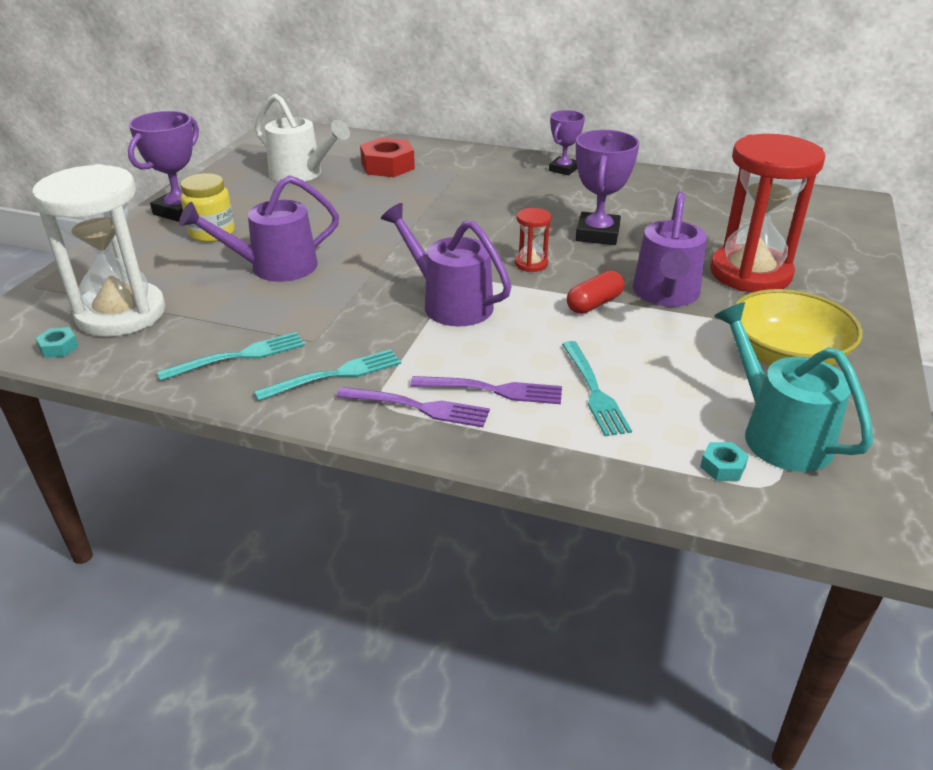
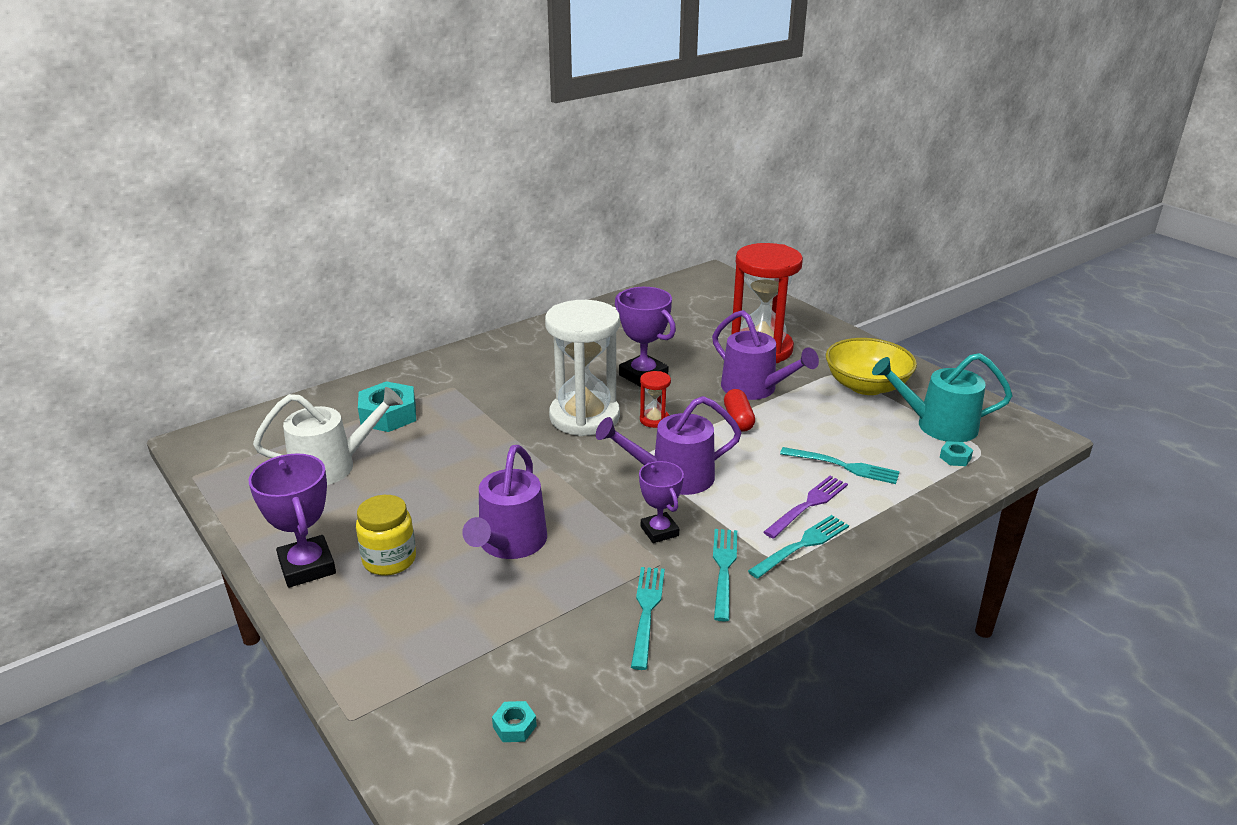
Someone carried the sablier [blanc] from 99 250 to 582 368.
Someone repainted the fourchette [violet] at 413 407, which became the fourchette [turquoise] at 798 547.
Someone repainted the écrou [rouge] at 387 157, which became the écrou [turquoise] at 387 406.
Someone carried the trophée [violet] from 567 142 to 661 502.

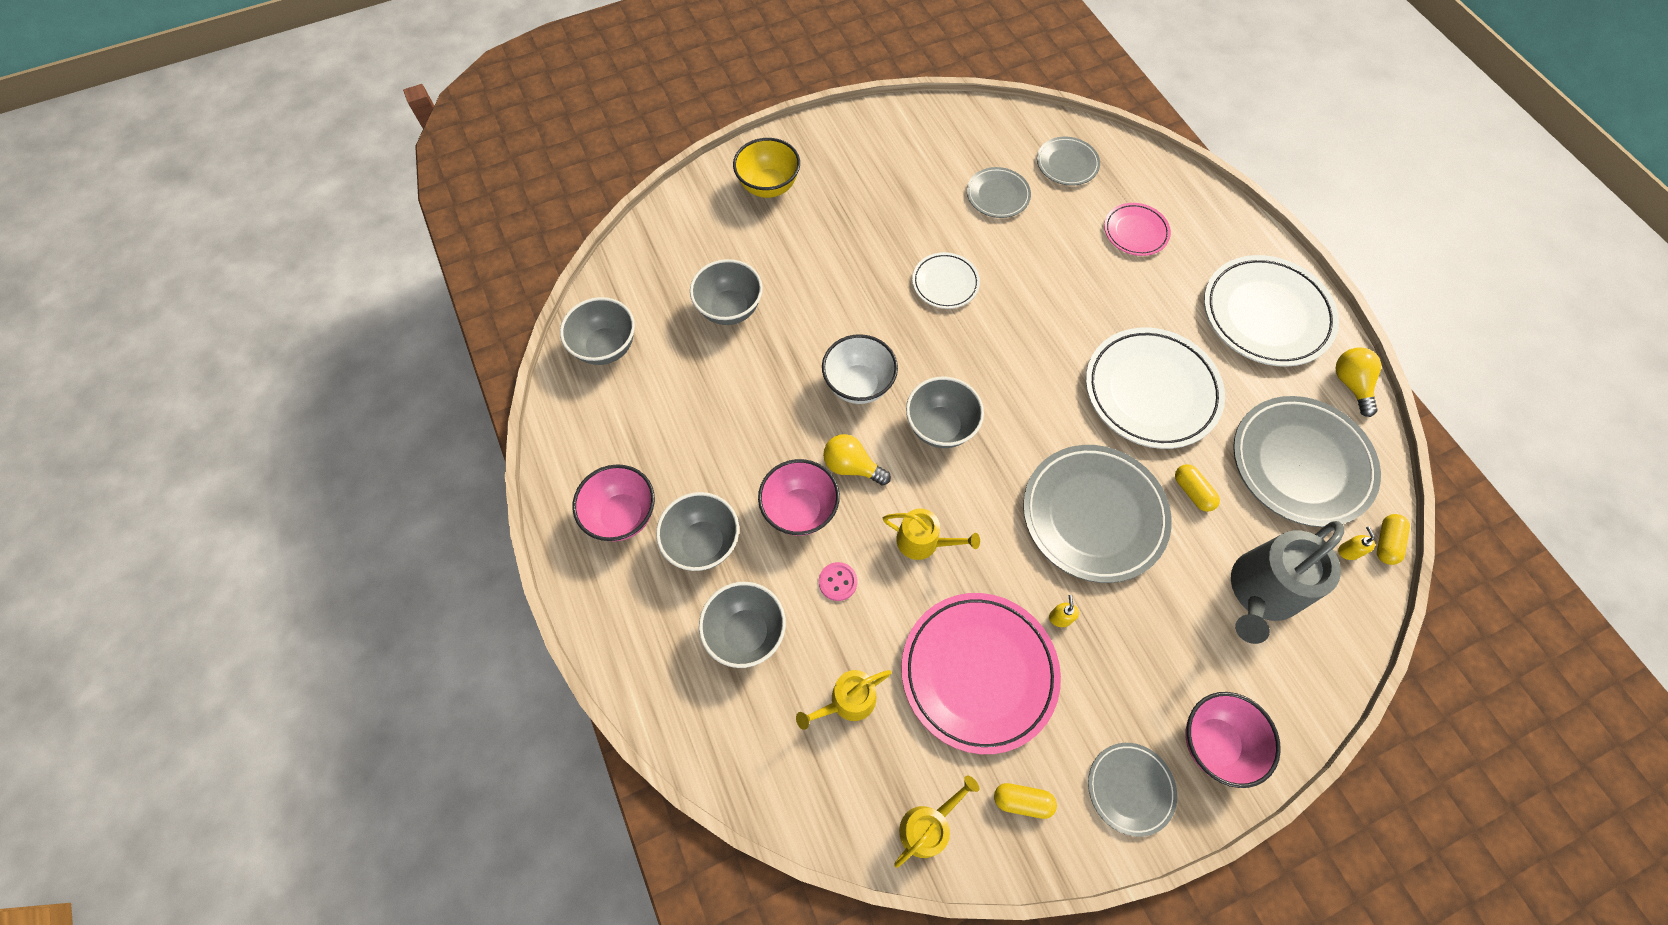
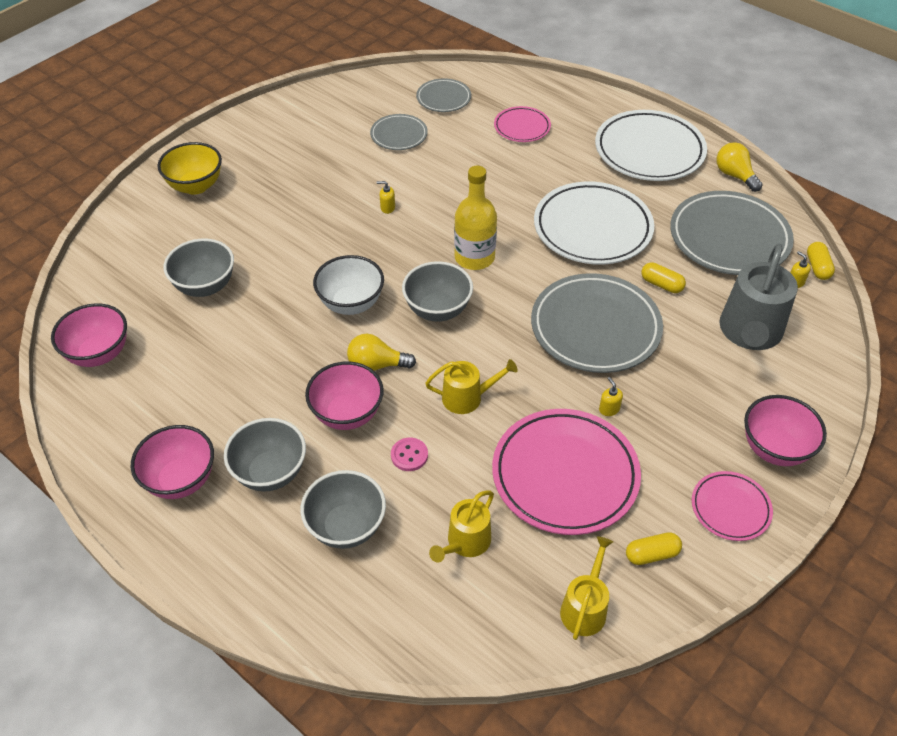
Someone repainted the bol [gris] at 597 331, which became the bol [rose] at 89 335.
Someone swapped the assiette [blanc] at 946 280 for the distributeur de savon [jaune] at 386 197.
Someone repainted the assiette [gris] at 1132 790, which became the assiette [rose] at 732 506.
Someone put down the bouteille [jaune] at 475 218.

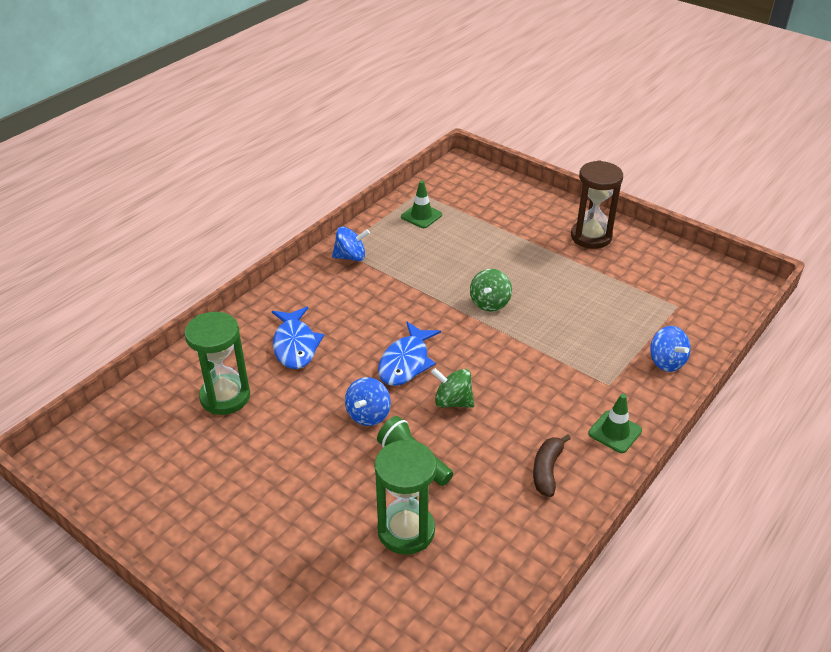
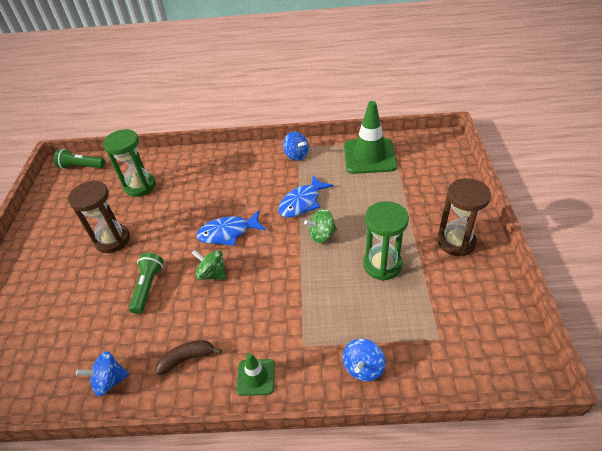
Someone carried the poisson [bleu] from 298 338 to 306 196.
Someone carried the toupie [bleu] from 368 401 to 102 373.
Someone carried the sablier [vert] from 405 497 to 386 241.
Someone scaled the cône de chantier [vert] at 421 204 by 1.96.
Someone rotated the toupie [vert] at 452 388 by 45 degrees counterclockwise.
Someone put down the lampe de poche [vert] at 79 159.
Someone put down the sablier [marron] at 98 216.

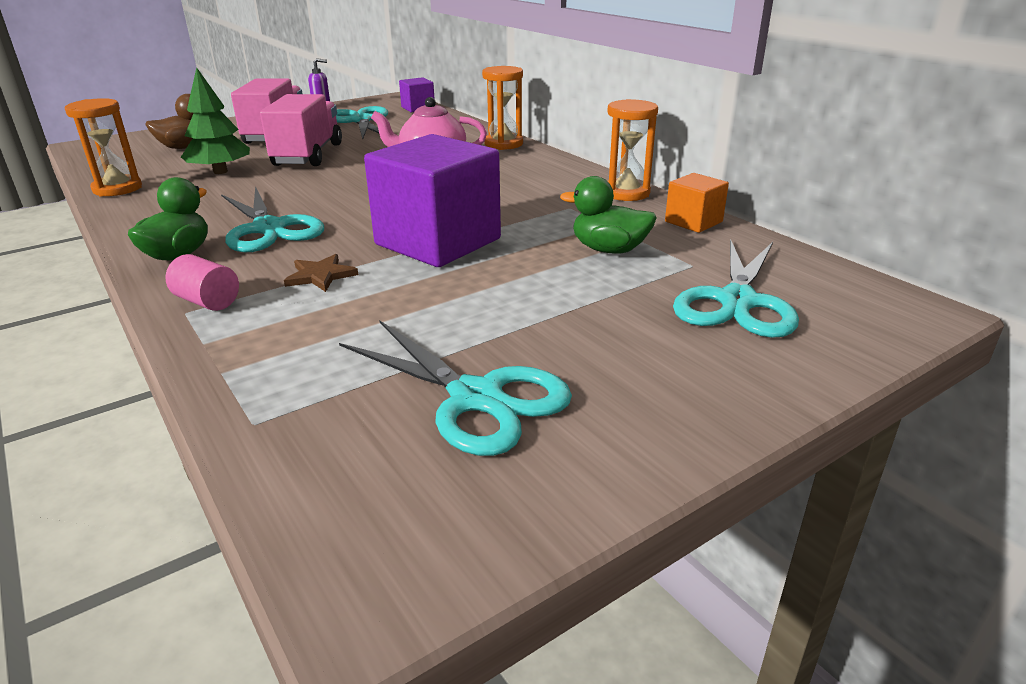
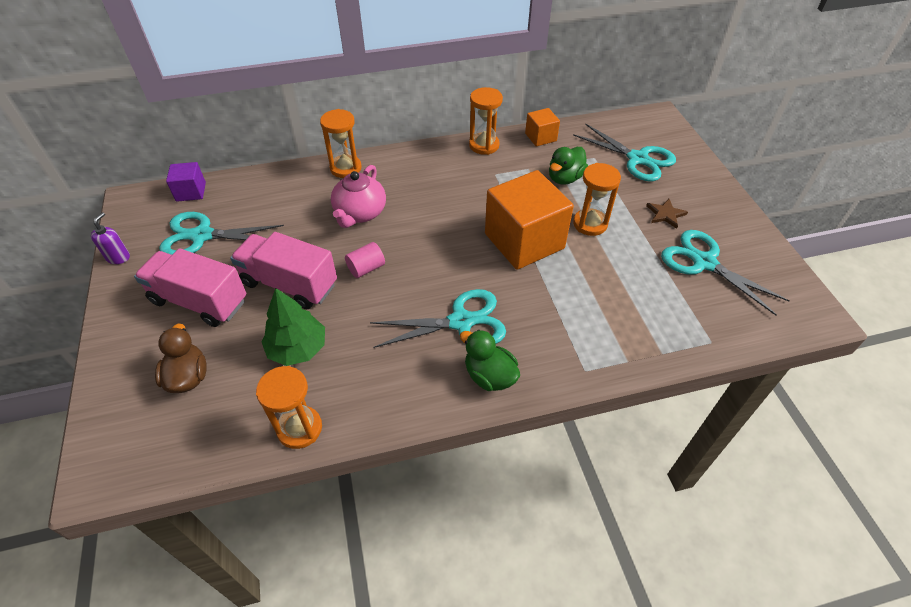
Someone carried the cylindre [rose] from 202 282 to 365 260.
Someone carried the étoile [marron] from 321 273 to 667 214.
Someone rotated the ciseaux [turquoise] at 455 388 by 105 degrees counterclockwise.
Someone repainted the cube [violet] at 432 200, which became the cube [orange] at 529 220.
Someone put down the sablier [orange] at 597 199.

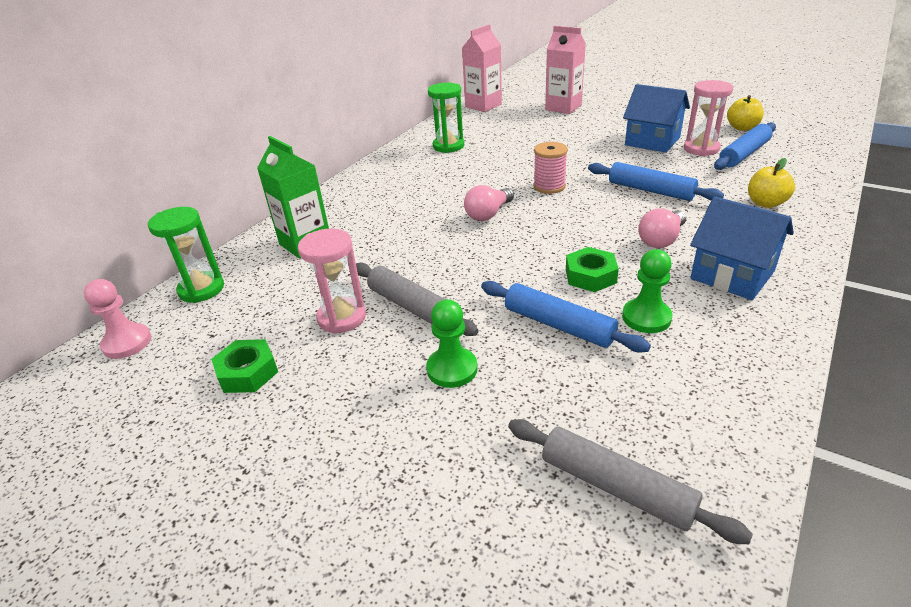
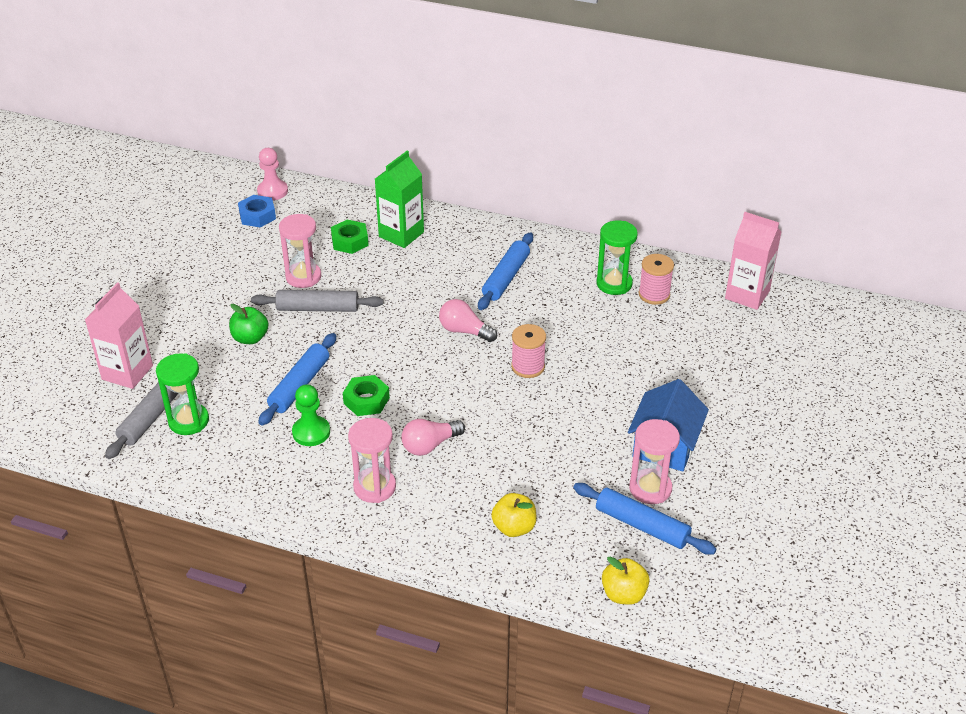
Someone carried the sablier [vert] from 186 255 to 182 394.
Someone carried the écrou [vert] from 244 366 to 350 236.
Someone rotated the rouleau à pâtisserie [gris] at 417 299 by 60 degrees clockwise.
Someone swapped the pion [vert] at 452 343 for the pomme [vert] at 248 324.
Someone carried the brique de lait [rose] from 565 70 to 119 335.
Someone carried the rouleau à pâtisserie [bleu] from 656 181 to 505 271.
Someone rotated the ampoule [rose] at 662 228 by 60 degrees counterclockwise.
Someone swapped the maison [bleu] at 742 248 for the sablier [rose] at 372 460.
Someone carried the pomme [jaune] from 745 113 to 626 581.
Someone put down the écrou [bleu] at 257 211.
Someone put down the bobine [rose] at 656 279.

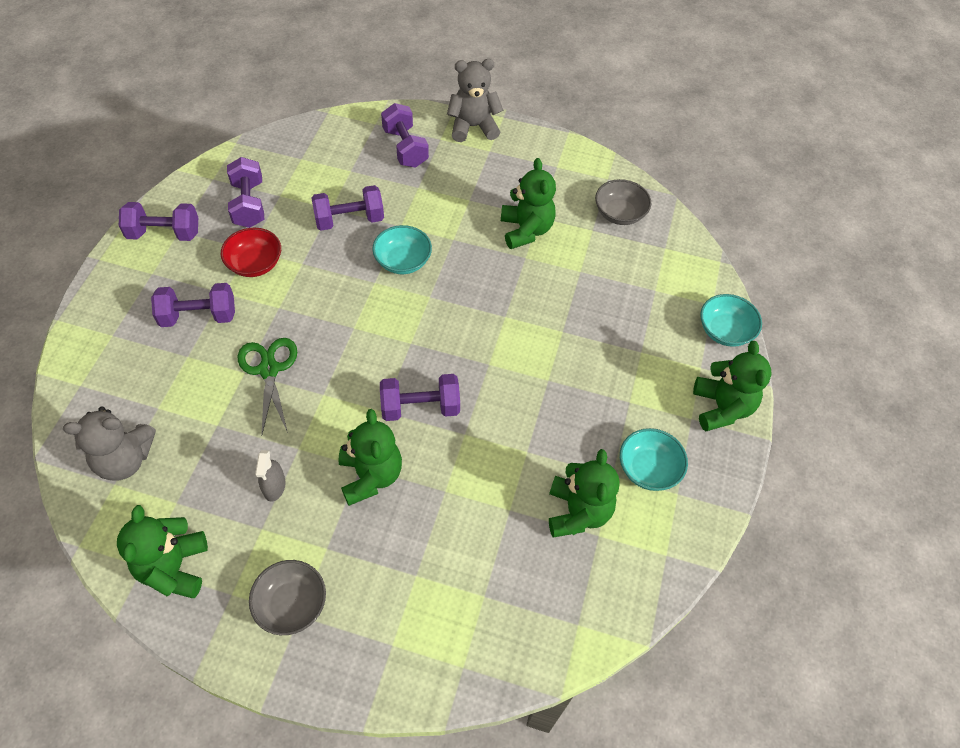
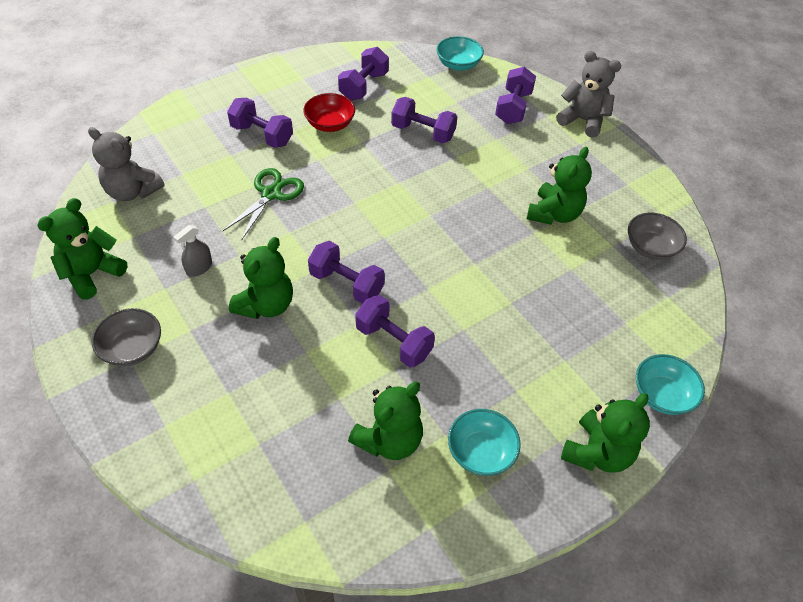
Someone carried the haltère [violet] from 158 221 to 395 331.
Someone carried the bol [turquoise] from 402 249 to 460 53.

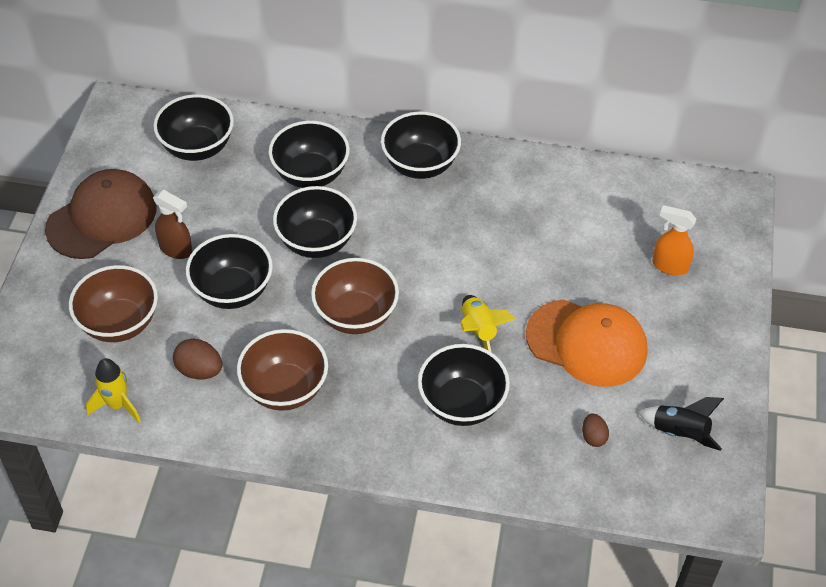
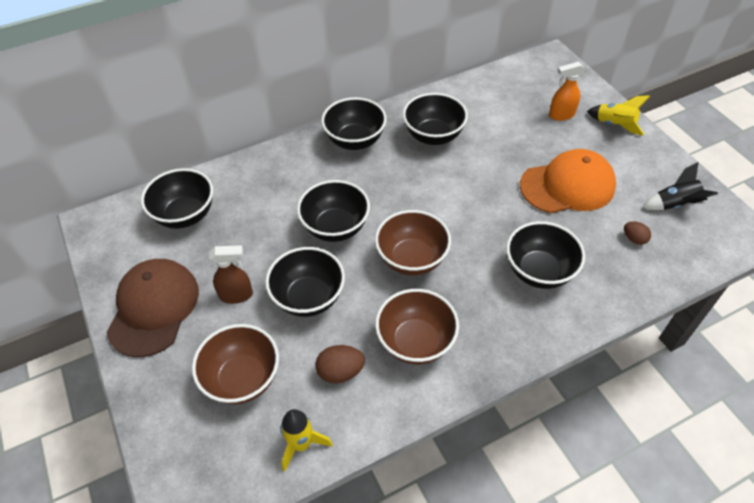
Someone carried the bol [noir] from 309 154 to 435 119.
Someone carried the fusée [jaune] from 487 323 to 618 115.

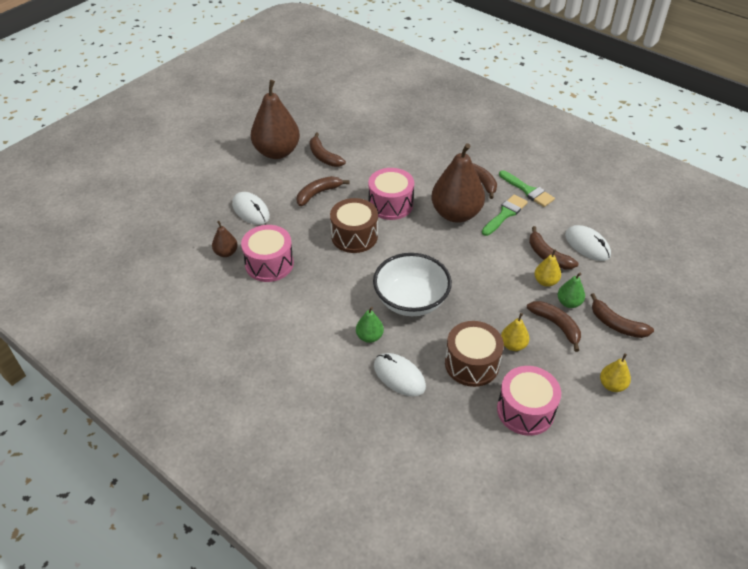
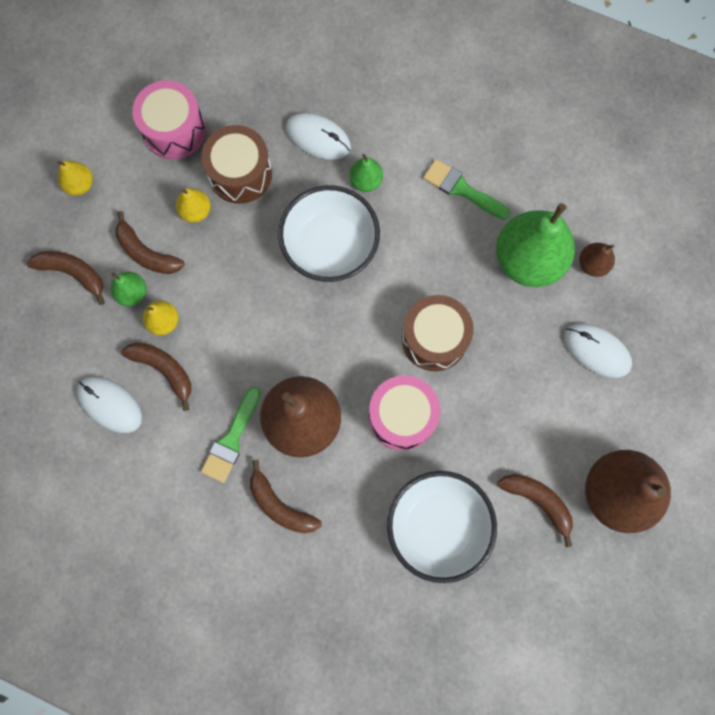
Someone swapped the tambour [rose] at 267 253 for the poire [vert] at 535 245.
Someone took away the banane [marron] at 323 191.
Someone carried the pinceau [vert] from 527 188 to 466 189.
Someone put down the bol [blanc] at 442 527.

